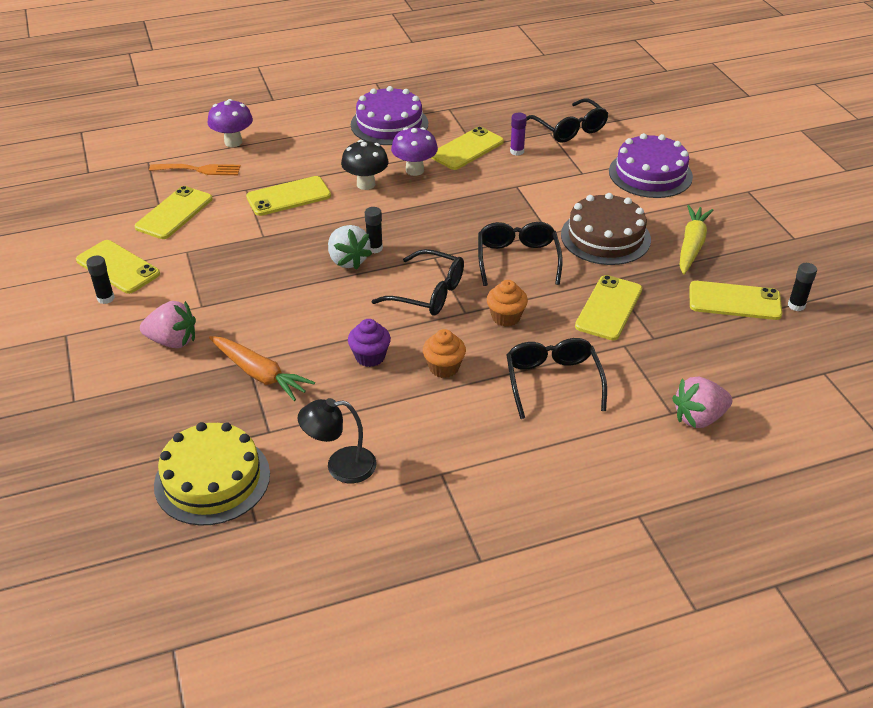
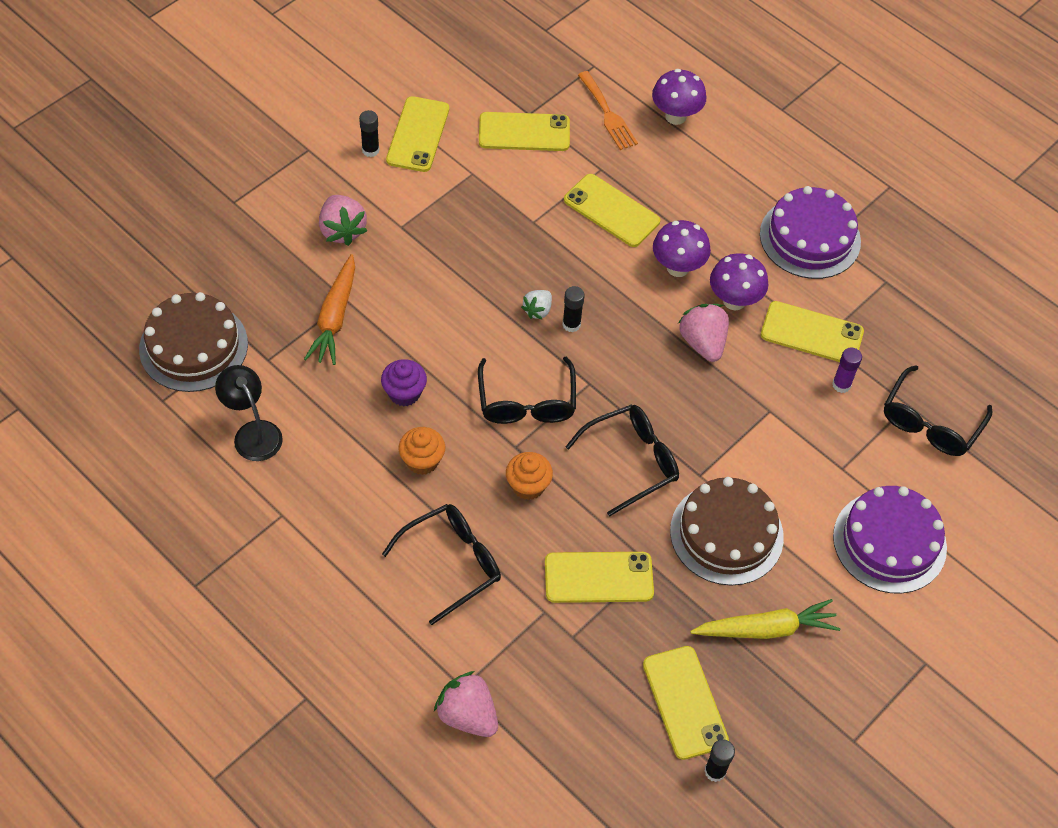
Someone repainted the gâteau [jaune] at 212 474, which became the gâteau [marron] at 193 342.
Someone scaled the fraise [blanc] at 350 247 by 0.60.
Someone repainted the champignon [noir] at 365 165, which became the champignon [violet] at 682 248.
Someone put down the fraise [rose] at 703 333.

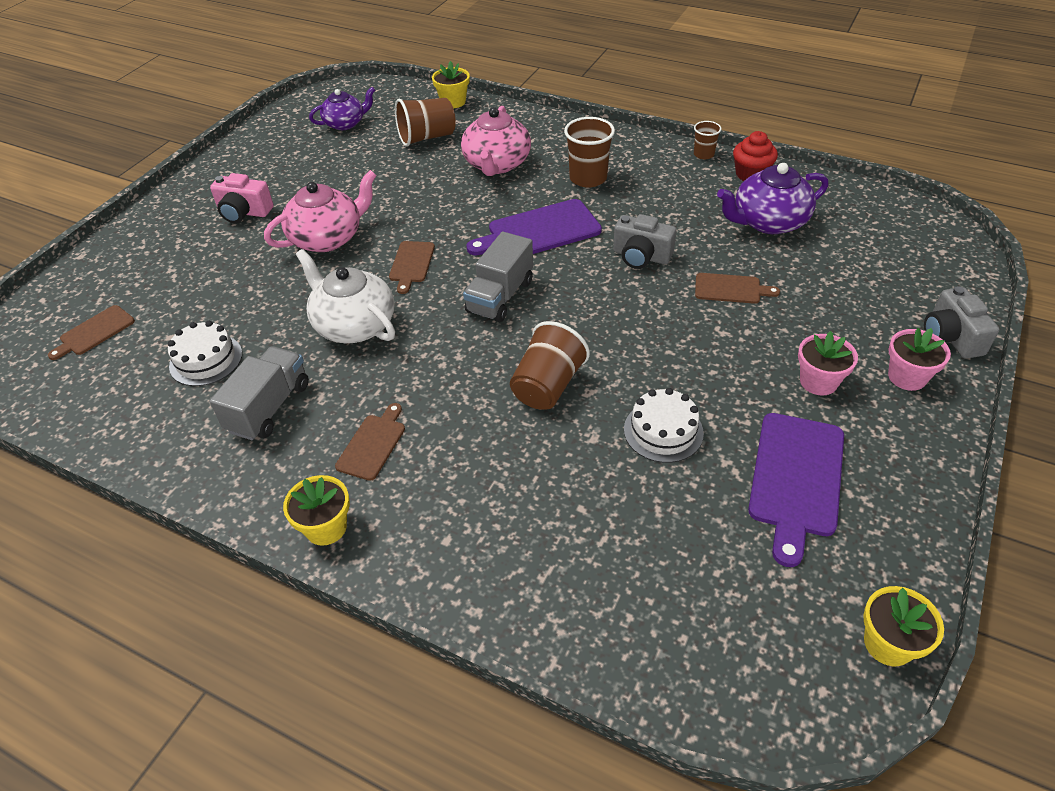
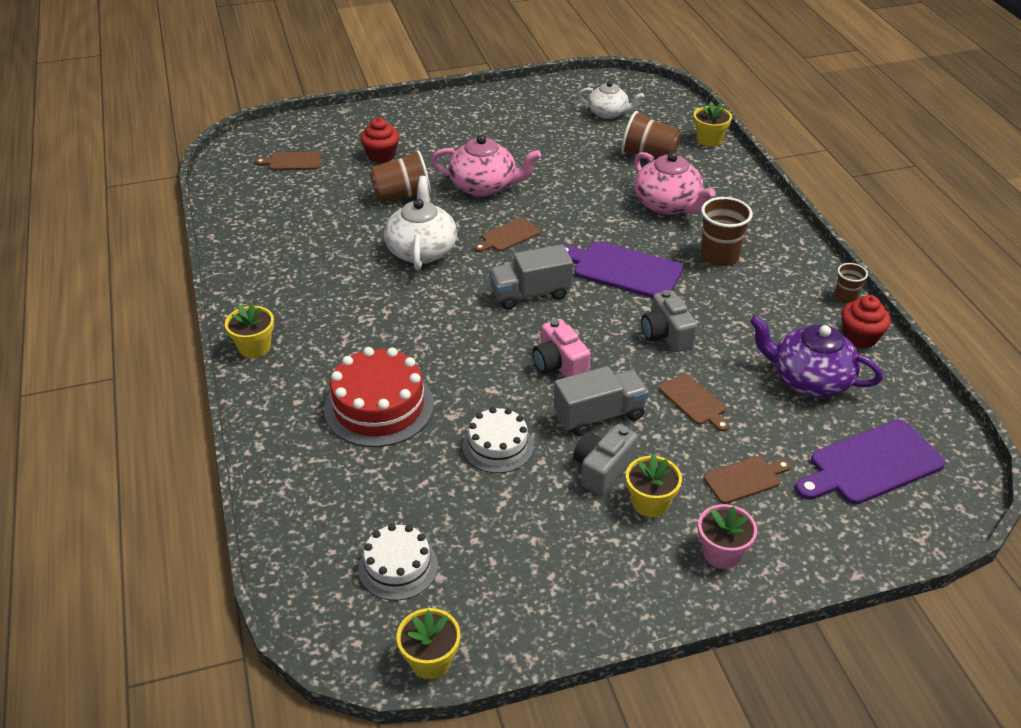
Someone carried the gâteau [blanc] from 205 353 to 398 562.
Someone carried the appareil photo [rose] from 242 198 to 561 348.
Someone carried the camion [gris] from 259 393 to 601 401.
Someone repainted the théière [violet] at 342 108, which became the théière [blanc] at 611 100.
Someone carried the planche à découper [marron] from 370 442 to 747 480.
Someone rotated the théière [rose] at 496 141 by 90 degrees counterclockwise.
Someone carried the gobelet [marron] from 550 365 to 400 176.
Someone carried the planche à découper [violet] from 796 490 to 870 462.
Someone repainted the pot de fleurs [rose] at 828 363, which became the pot de fleurs [jaune] at 654 485.
Someone carried the appareil photo [gris] from 961 322 to 605 460.
Someone put down the gâteau [rouge] at 379 397.
Someone put down the muffin [rouge] at 379 140.

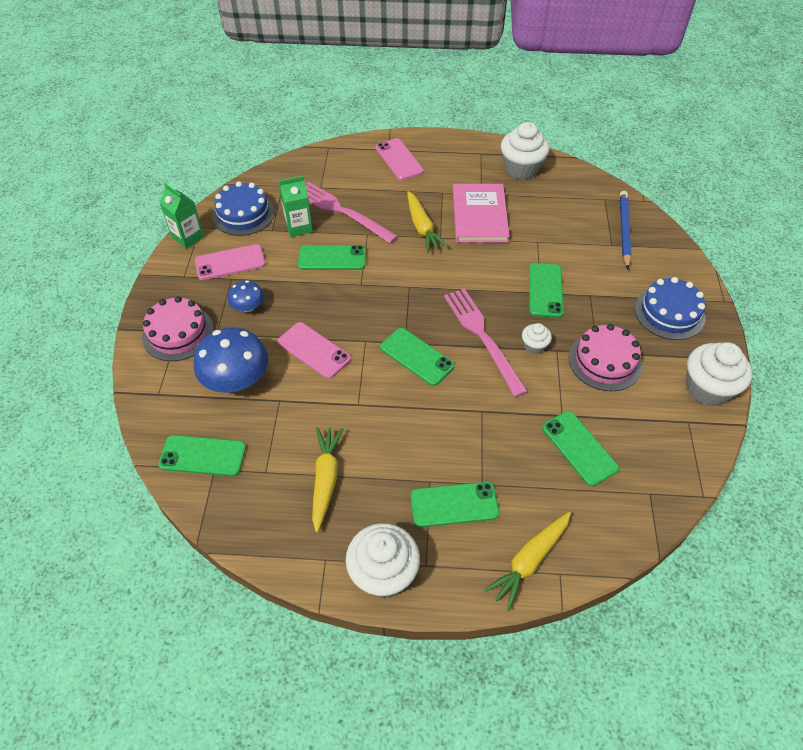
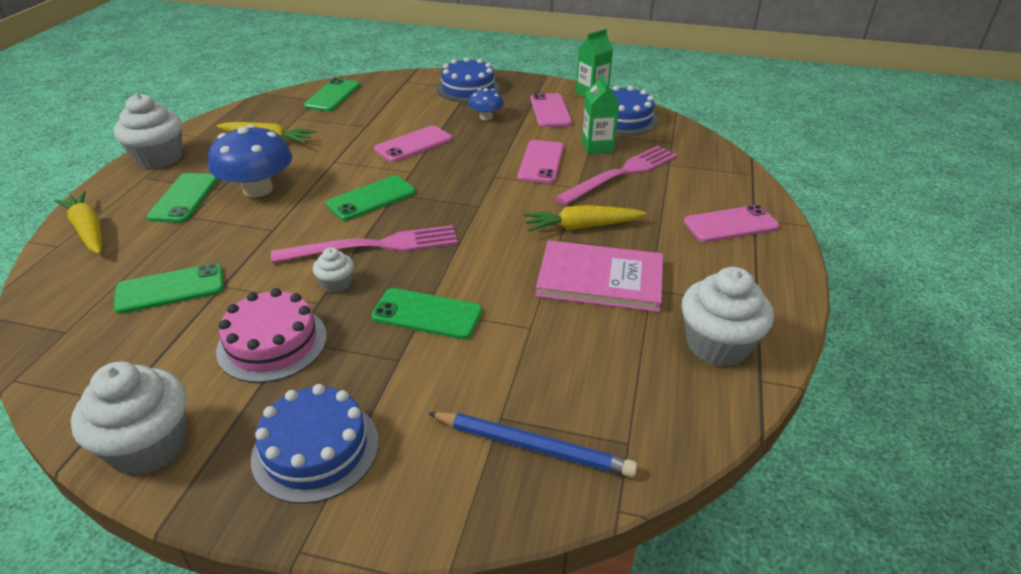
Someone repainted the gâteau [rose] at 178 328, which became the gâteau [bleu] at 468 79.
Someone carried the champignon [bleu] from 231 360 to 250 161.
Someone repainted the téléphone [vert] at 332 257, which became the téléphone [rose] at 541 162.

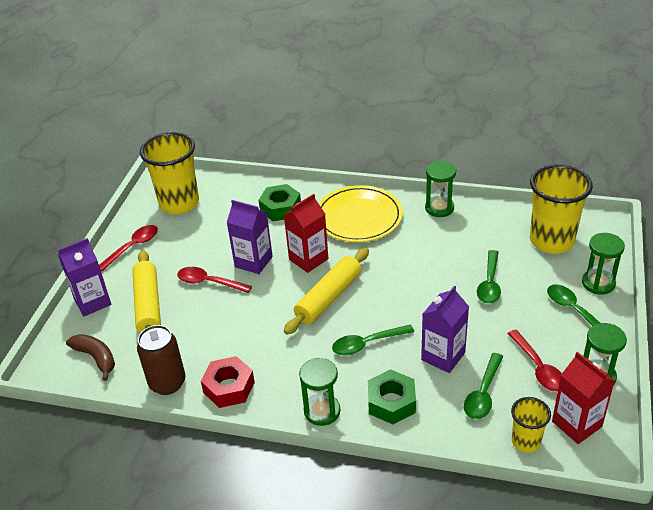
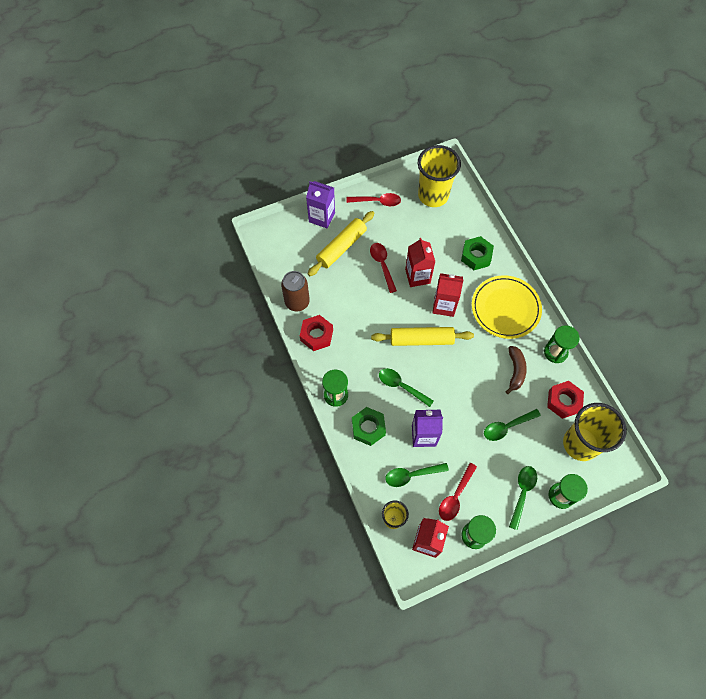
Someone carried the banane [marron] from 90 357 to 516 370.
Someone repainted the brique de lait [violet] at 250 237, which became the brique de lait [rouge] at 420 262.
Someone put down the écrou [rouge] at 565 400.

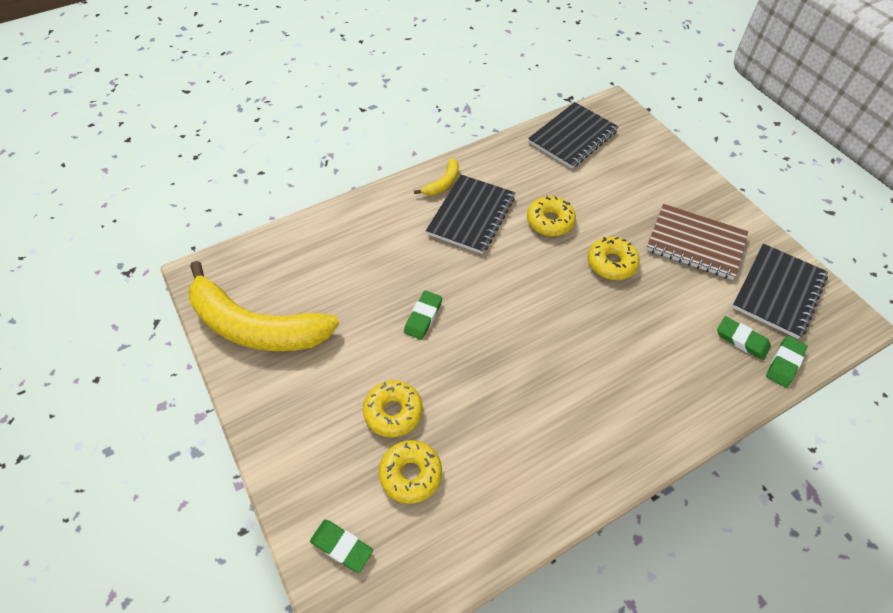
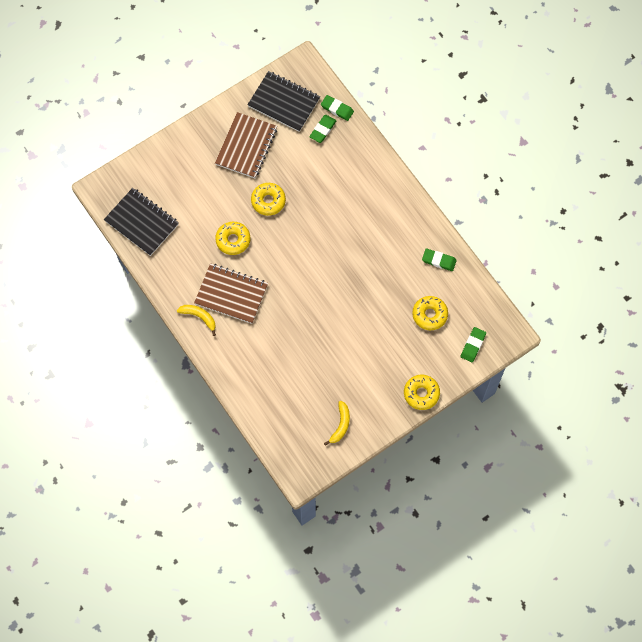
Someone scaled the banane [jaune] at 263 306 by 0.41.
Someone carried the beignet [jaune] from 393 408 to 422 392.
Someone carried the gomme [vert] from 423 315 to 439 259.
Someone repainted the carnet [noir] at 470 214, which became the carnet [marron] at 231 293.

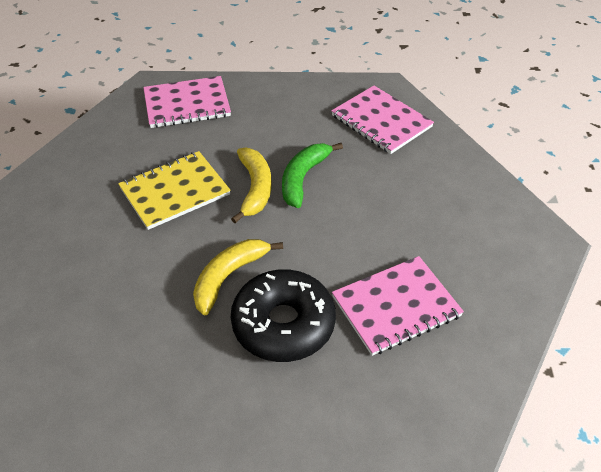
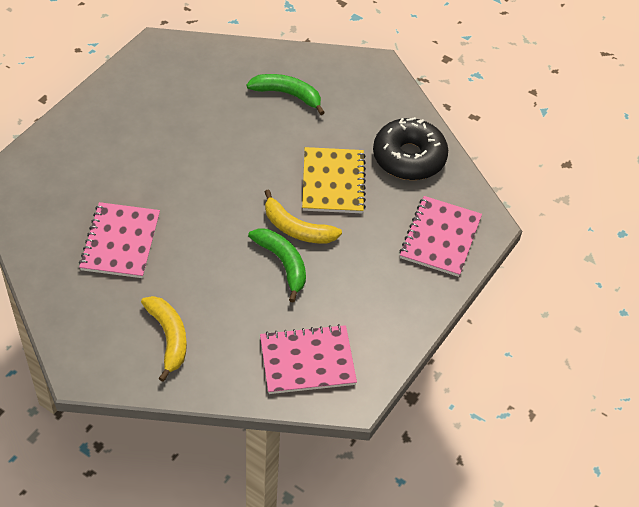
Someone carried the banane [jaune] from 238 277 to 164 339.
Someone carried the beignet [noir] from 283 315 to 410 148.
Someone put down the banane [vert] at 285 94.

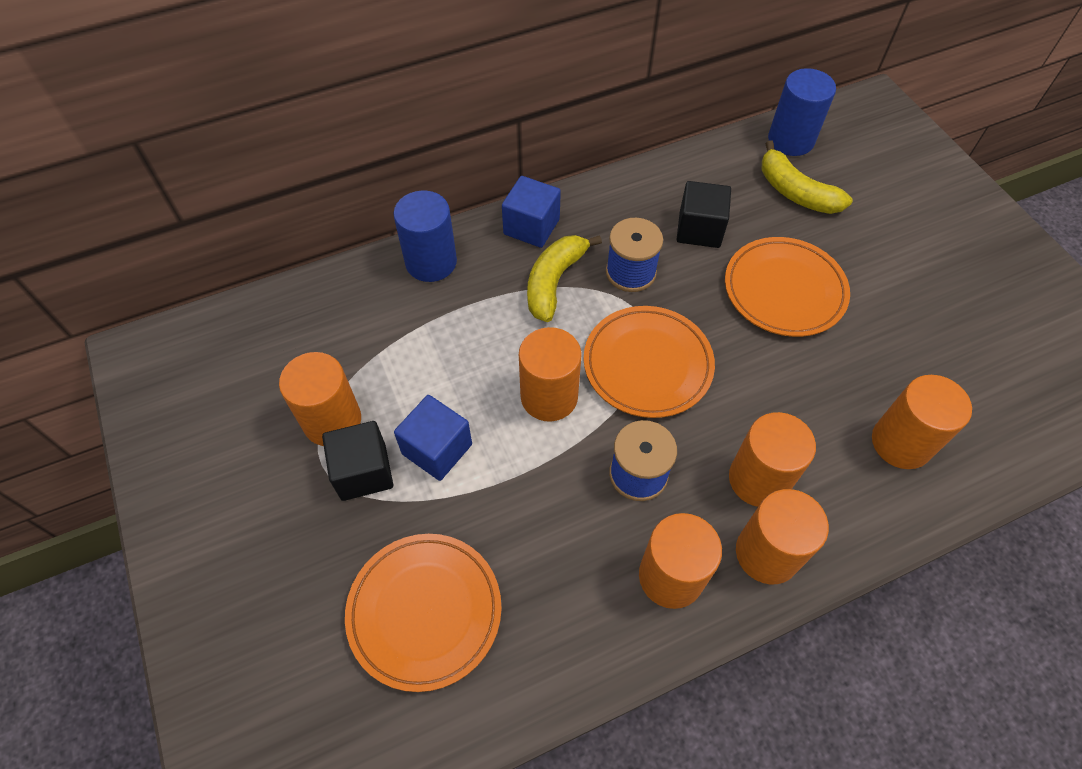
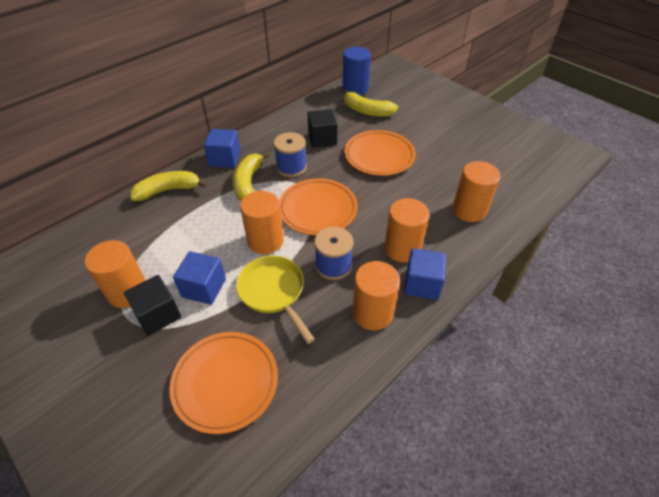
Someone swapped the cylindre [bleu] at 425 236 for the banane [jaune] at 169 186.
Someone swapped the cylindre [orange] at 782 537 for the cube [bleu] at 425 274.
Someone put down the poêle [jaune] at 275 299.

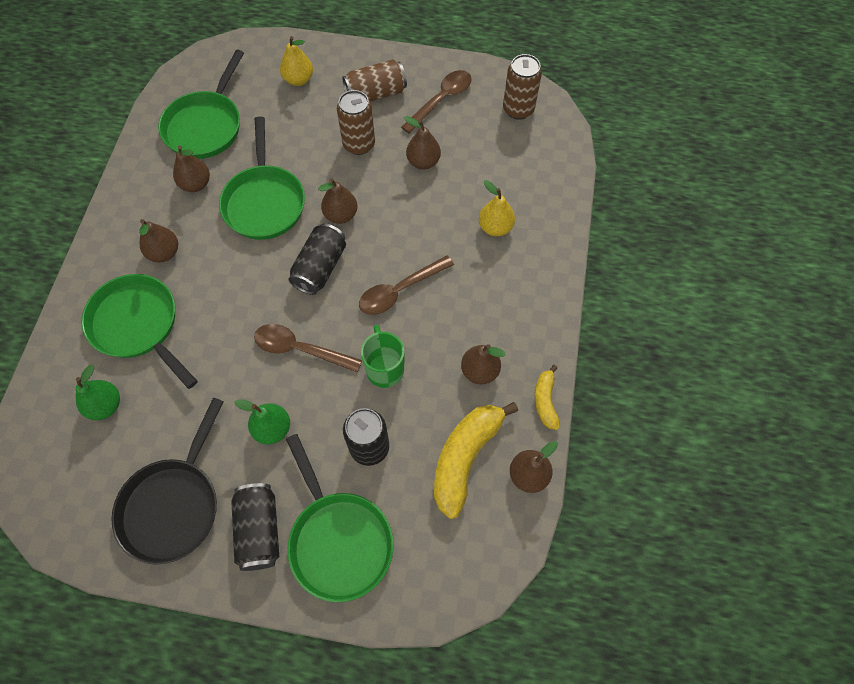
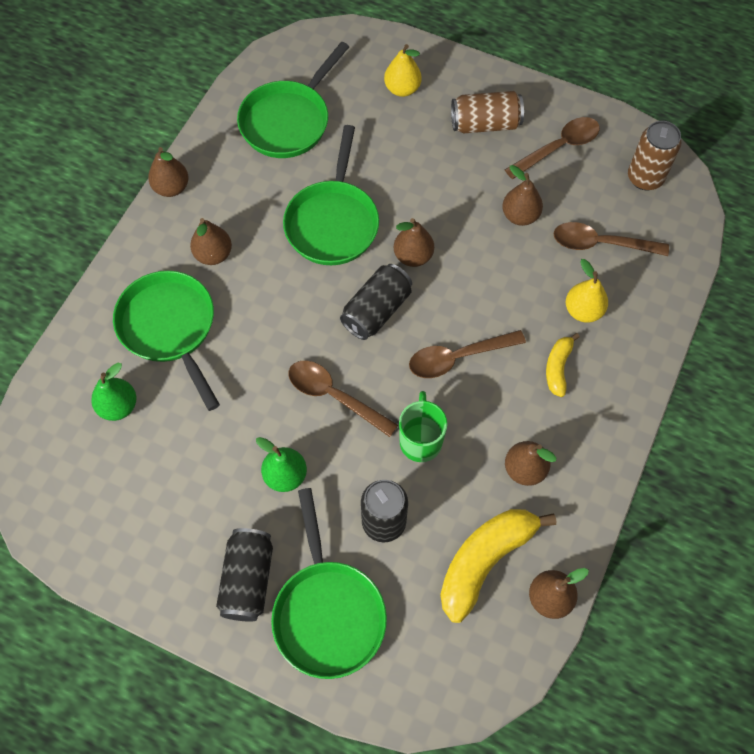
Someone took away the poêle [noir] at 167 481.
Someone carried the poire [marron] from 191 168 to 168 172.
Someone took away the canette [marron] at 356 122.
Someone carried the banane [jaune] from 547 397 to 563 365.
Someone put down the cuillère [marron] at 611 239.

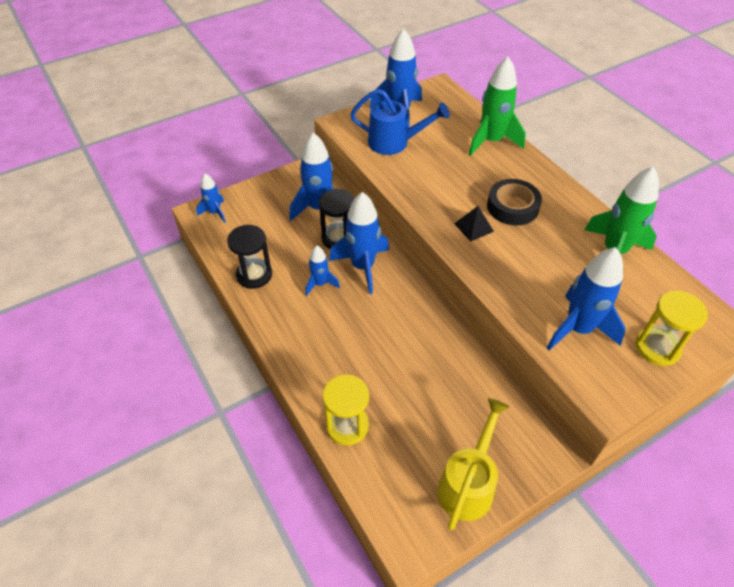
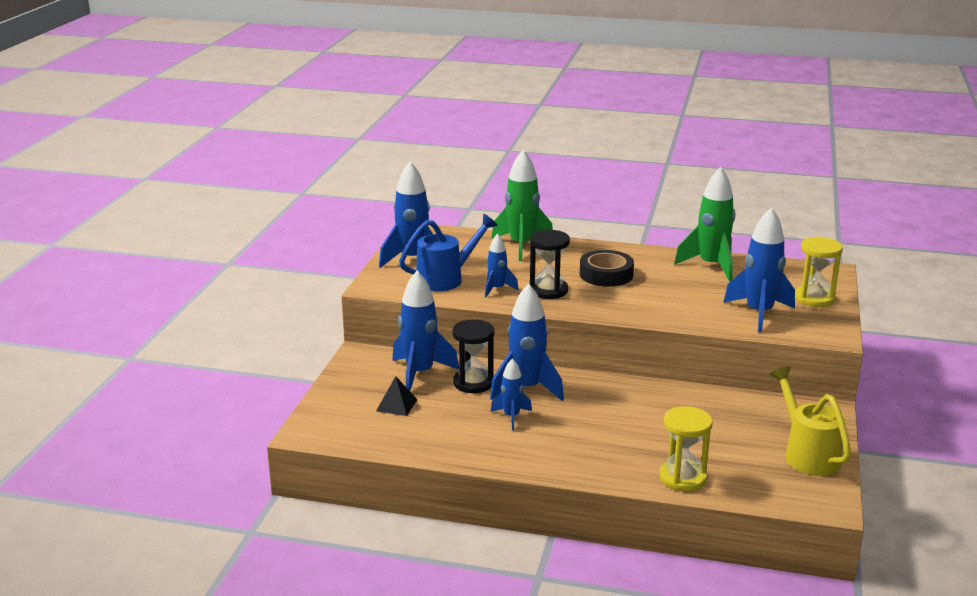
Someone carried the fusée [bleu] from 211 198 to 502 265.
Someone carried the sablier [noir] from 249 257 to 550 264.
Someone carried the pyramide [noir] from 474 224 to 397 396.

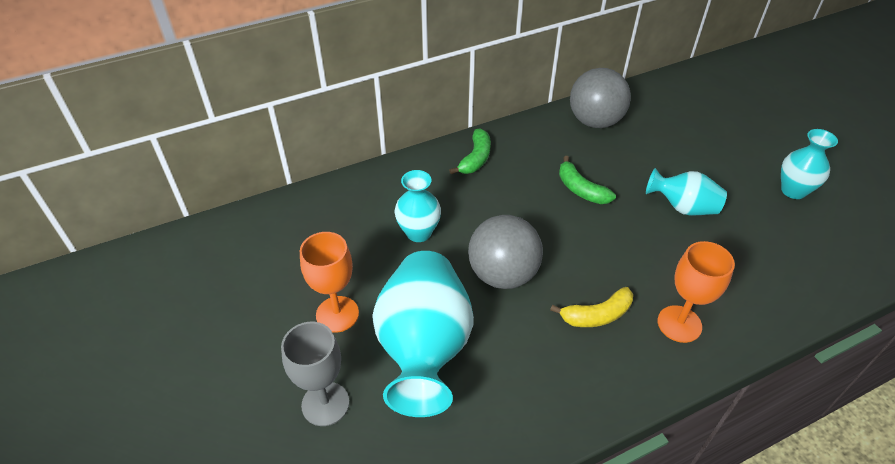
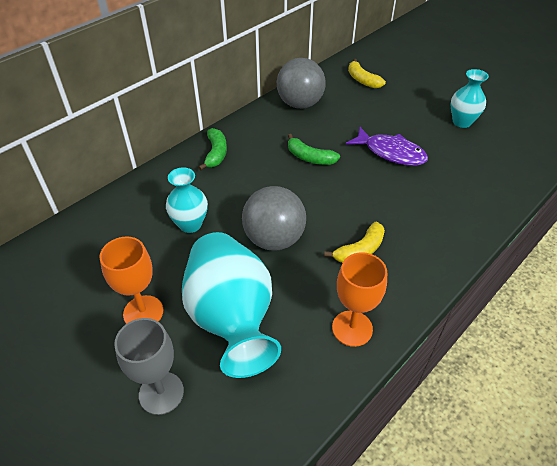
Someone swapped the vase [turquoise] at 686 191 for the poisson [violet] at 387 146.
Someone carried the verre à pied [orange] from 696 292 to 359 299.
Someone put down the banane [jaune] at 367 73.

